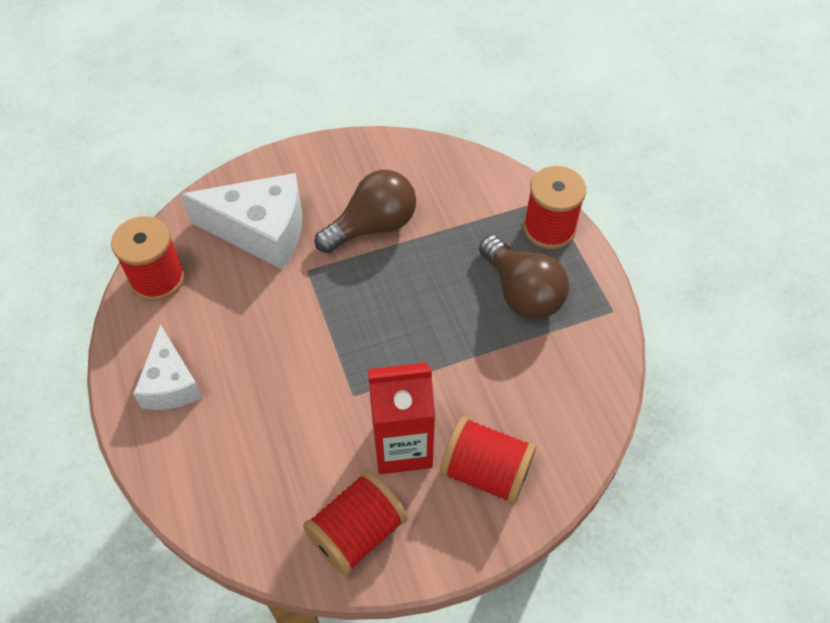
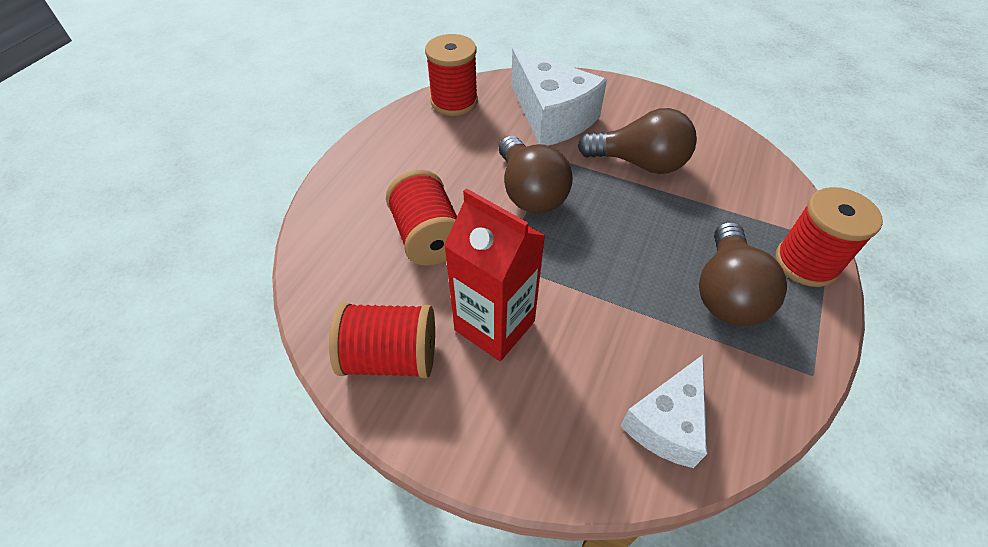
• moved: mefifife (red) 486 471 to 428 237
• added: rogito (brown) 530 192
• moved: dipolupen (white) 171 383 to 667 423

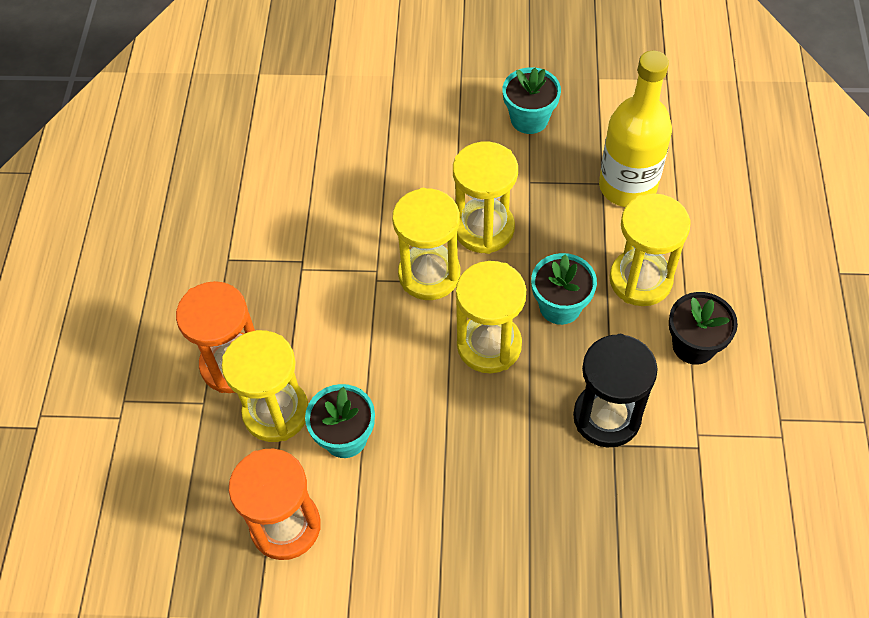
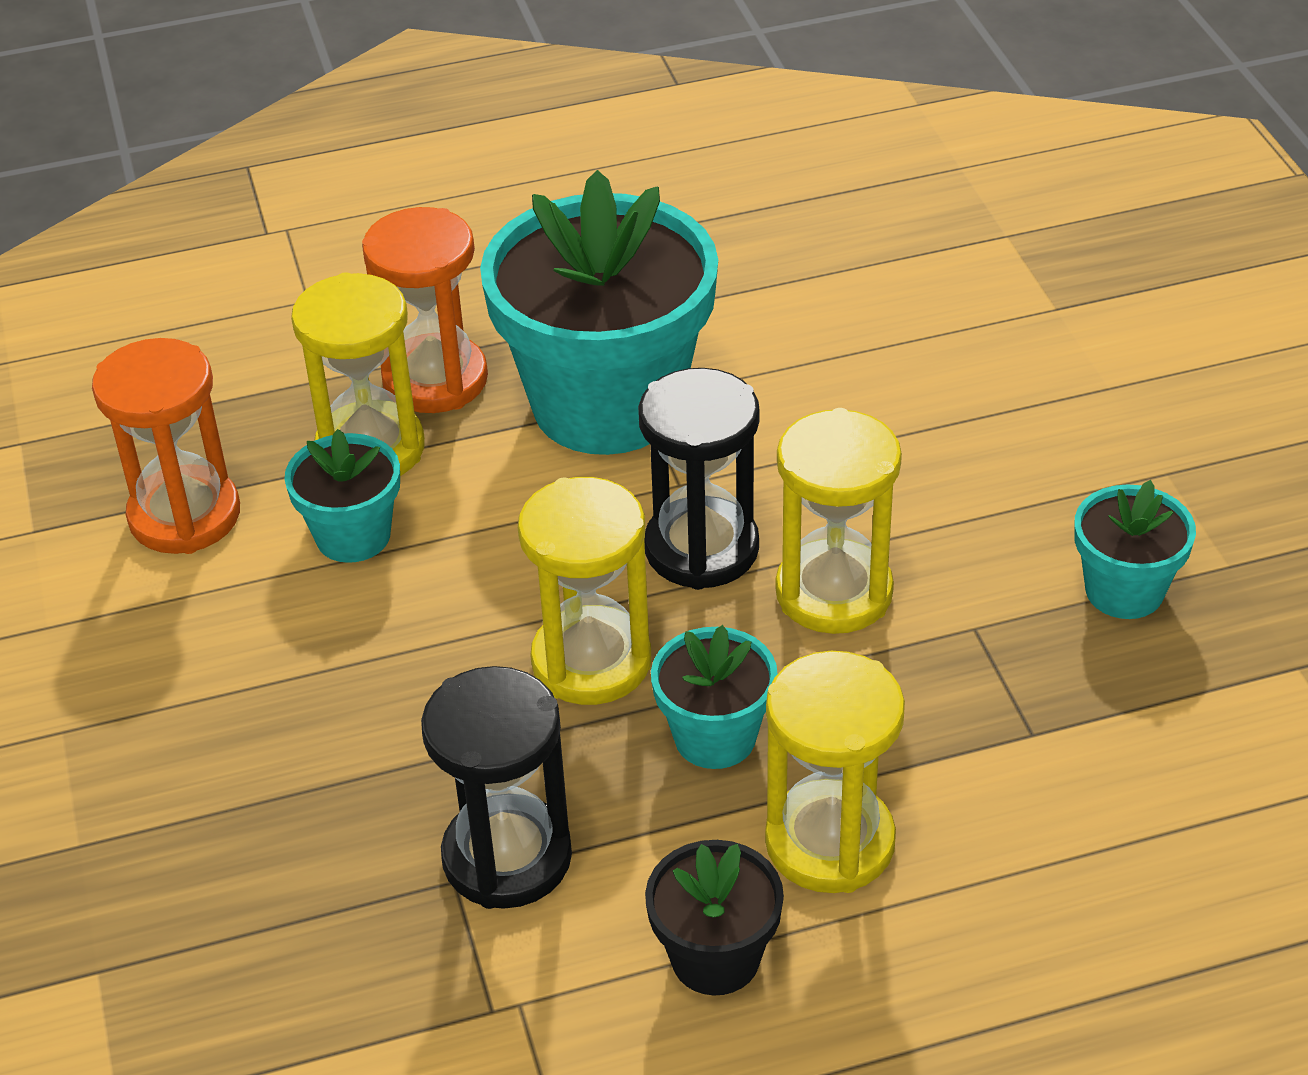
• added: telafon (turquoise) 607 404
• recoloured: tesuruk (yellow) 429 274 to tesuruk (black) 701 548
• removed: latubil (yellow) 627 186

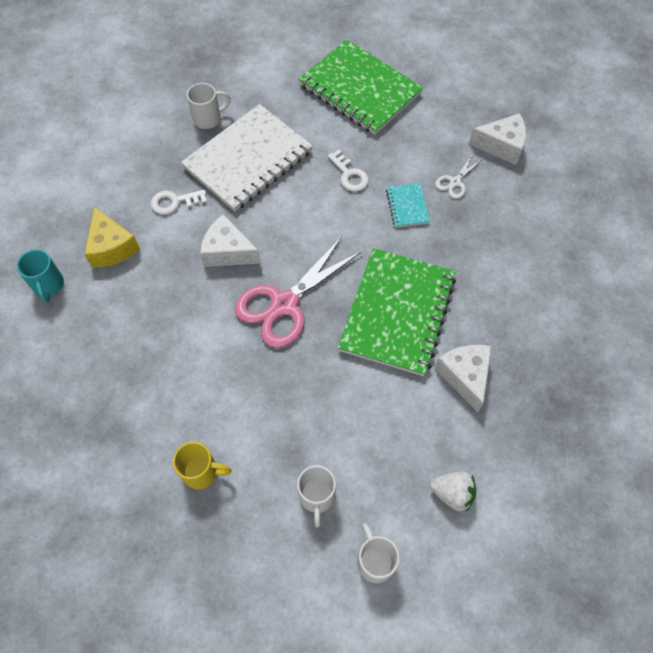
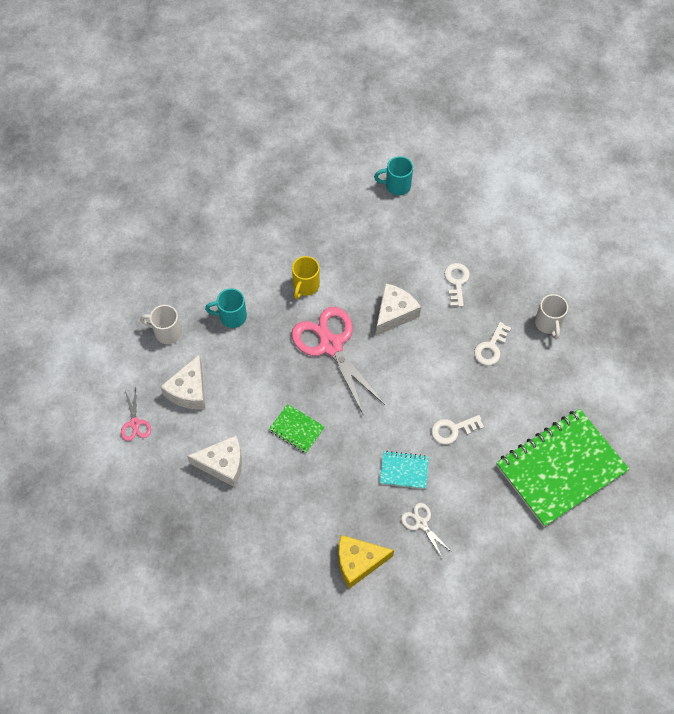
• replaced: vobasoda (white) 452 493 to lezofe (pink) 135 423
• moved: dipolupen (white) 502 145 to 189 391
• added: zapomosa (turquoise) 231 316
• resized: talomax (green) 397 313 = 296 429 x0.43
• moved: zapomosa (yellow) 202 472 to 305 286
• moved: dipolupen (yellow) 112 247 to 358 562
• replaced: talomax (white) 248 159 to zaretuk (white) 491 348
• removed: zapomosa (white) 375 561

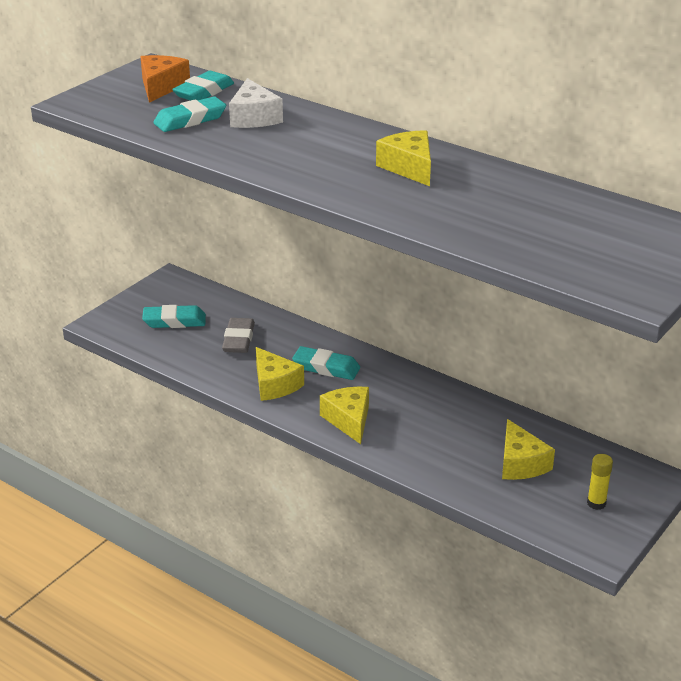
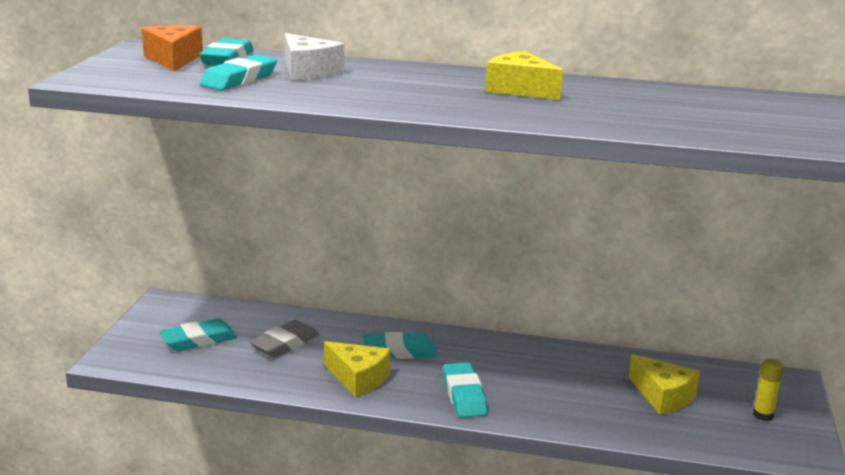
• turned: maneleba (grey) 238 340 = 285 344 60 degrees clockwise
• replaced: dipolupen (yellow) 348 420 to maneleba (turquoise) 464 395

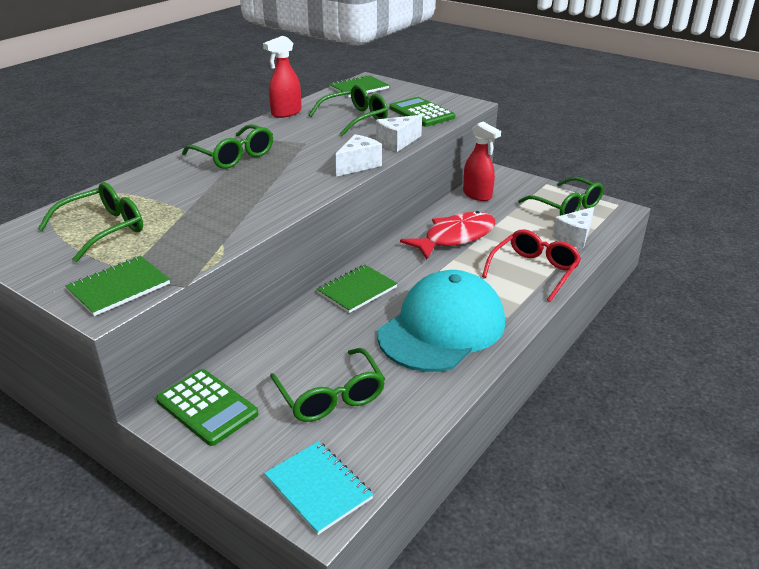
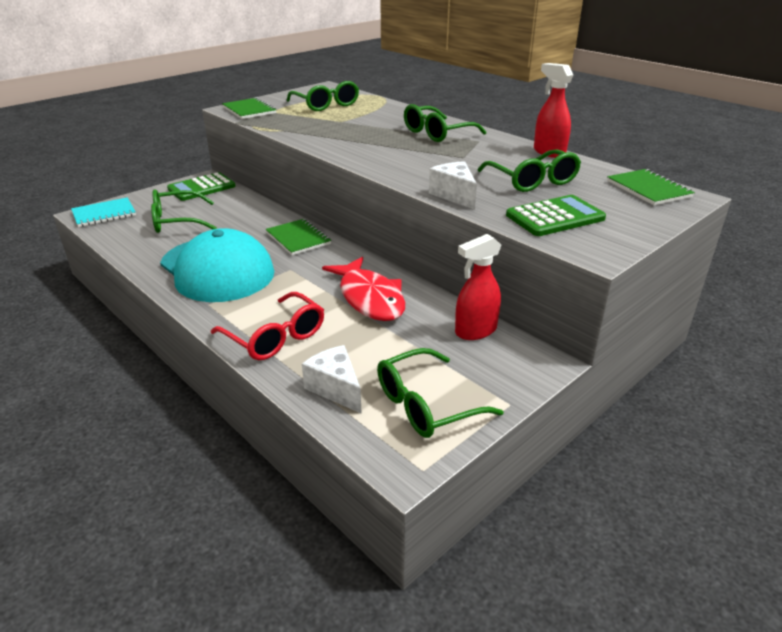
• removed: dipolupen (white) 358 165

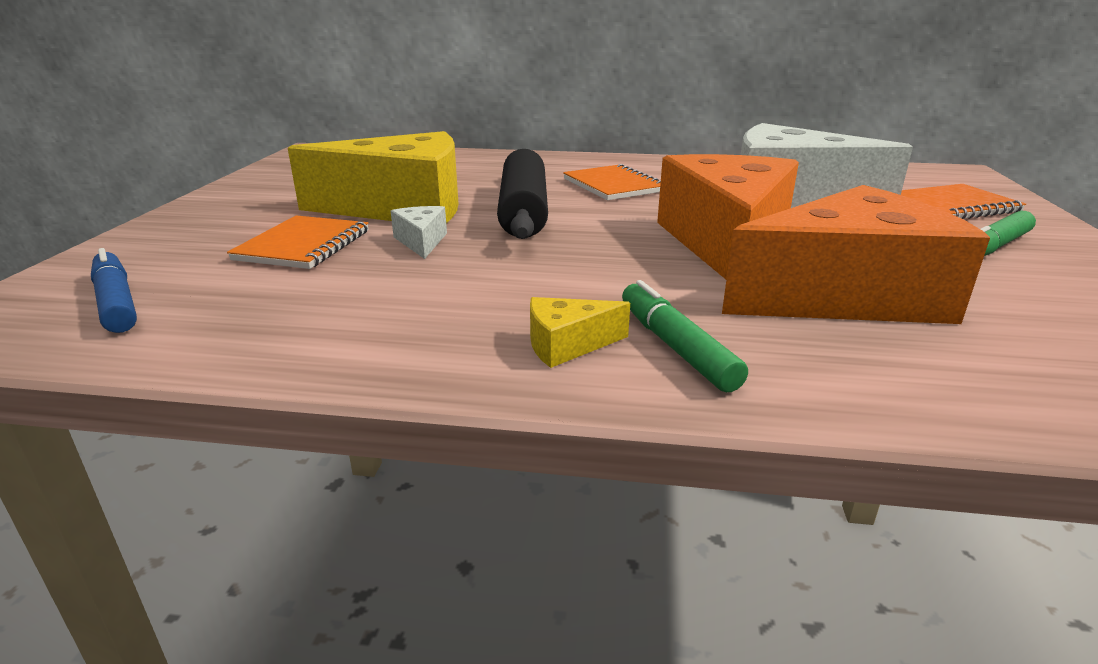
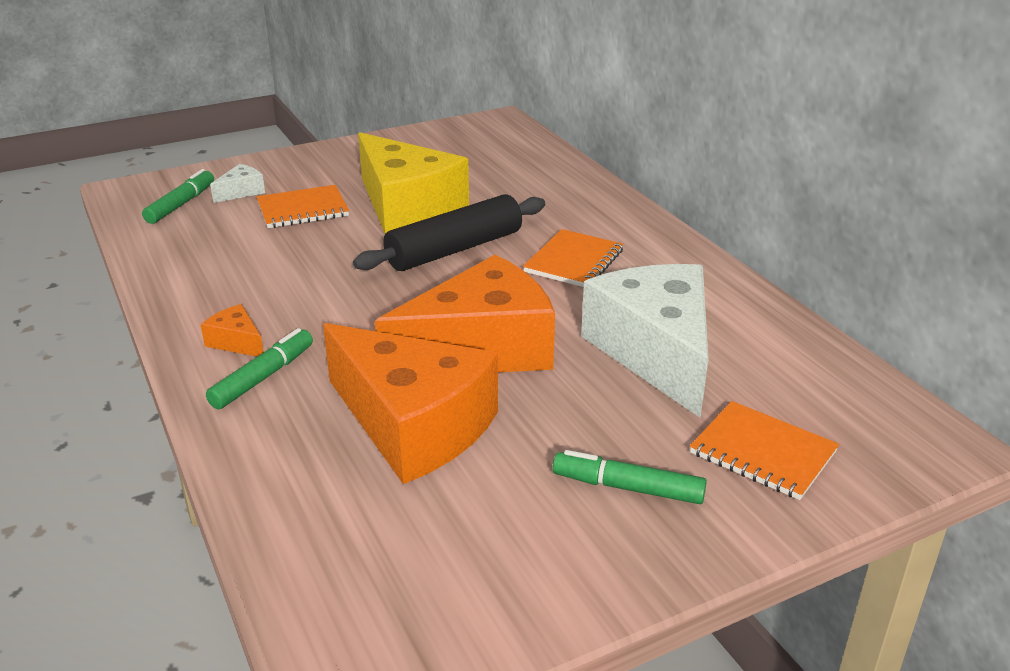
• recoloured: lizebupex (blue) 117 302 to lizebupex (green) 181 204
• recoloured: dipolupen (yellow) 567 345 to dipolupen (orange) 236 342
• moved: dipolupen (white) 421 242 to 241 192

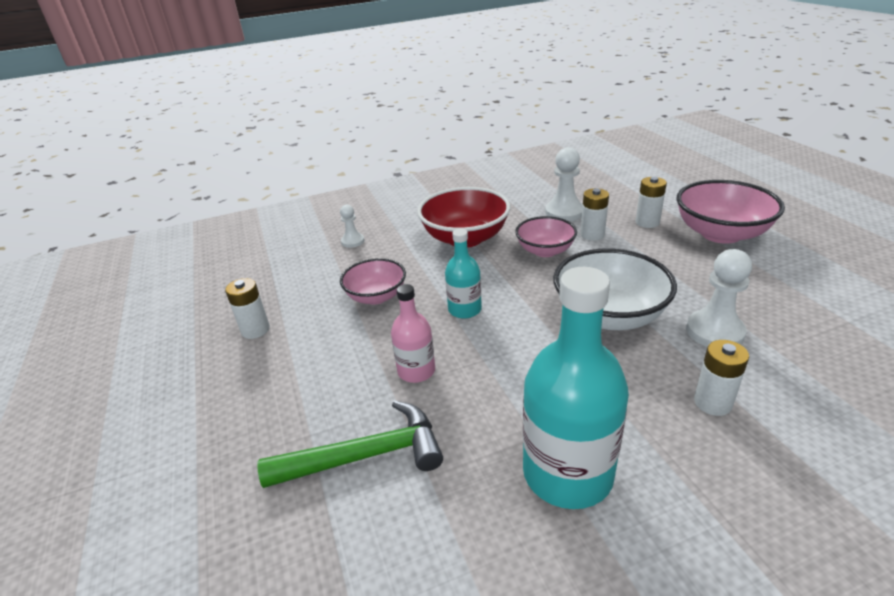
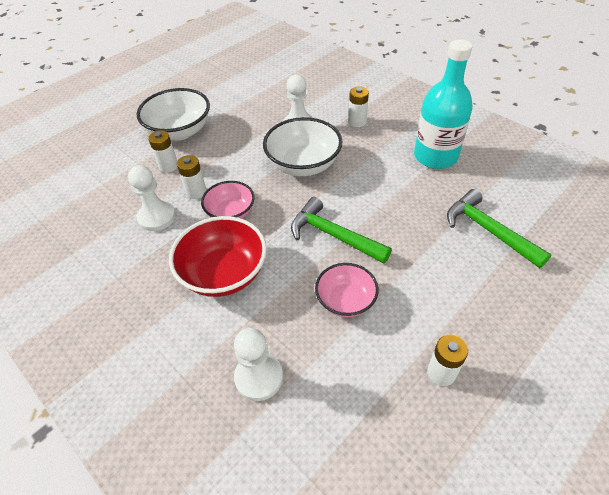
• recoloured: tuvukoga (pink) 720 234 to tuvukoga (white) 180 131
• resized: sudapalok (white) 352 241 = 259 377 x1.71
• replaced: latubil (turquoise) 464 309 to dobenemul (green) 333 235
• removed: latubil (pink) 416 371

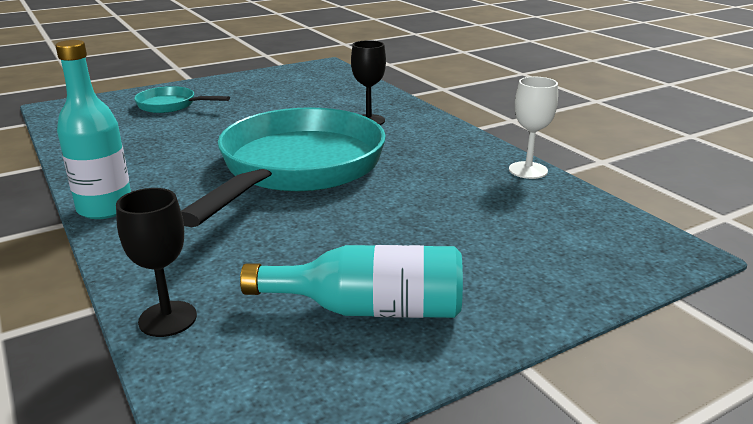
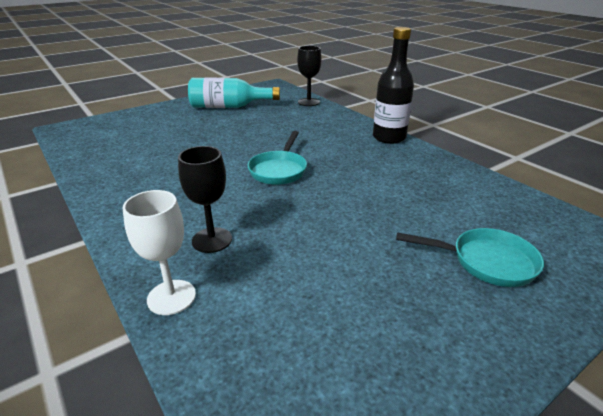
• moved: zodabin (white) 528 170 to 171 297
• resized: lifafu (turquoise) 297 169 = 279 170 x0.43
• recoloured: latubil (turquoise) 105 208 to latubil (black) 389 137

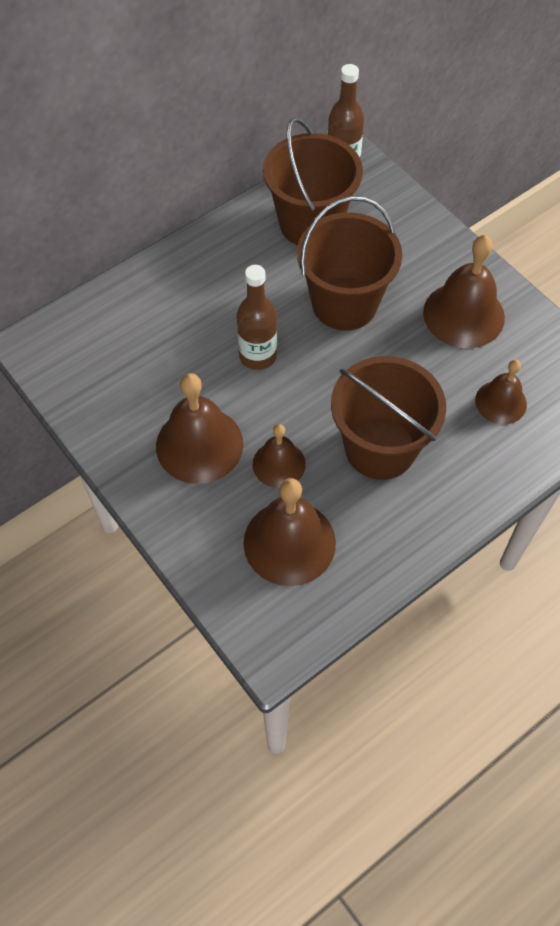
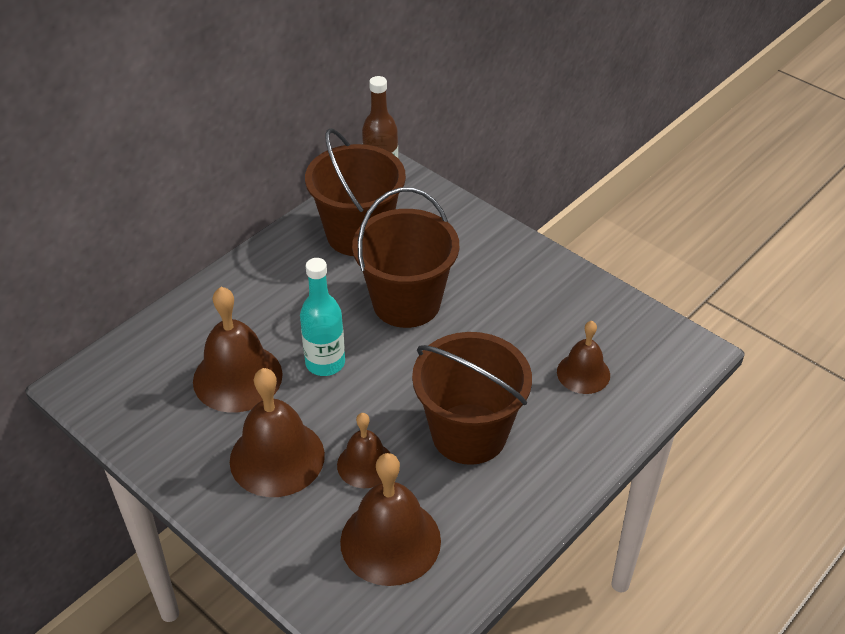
• moved: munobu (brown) 463 314 to 237 377
• recoloured: latubil (brown) 258 356 to latubil (turquoise) 325 363

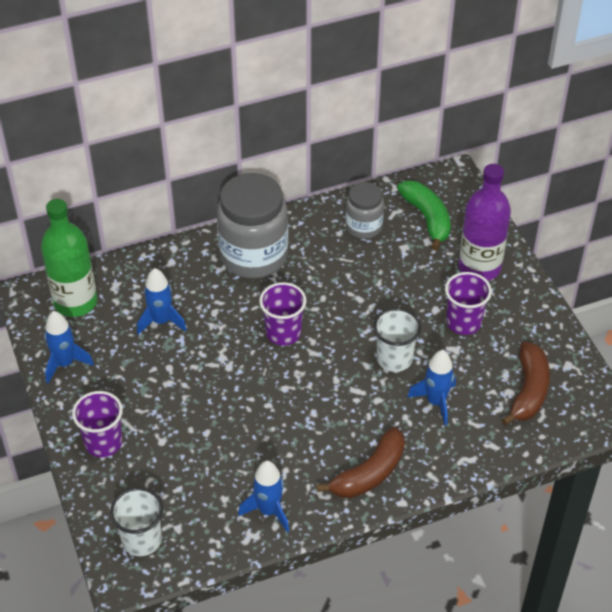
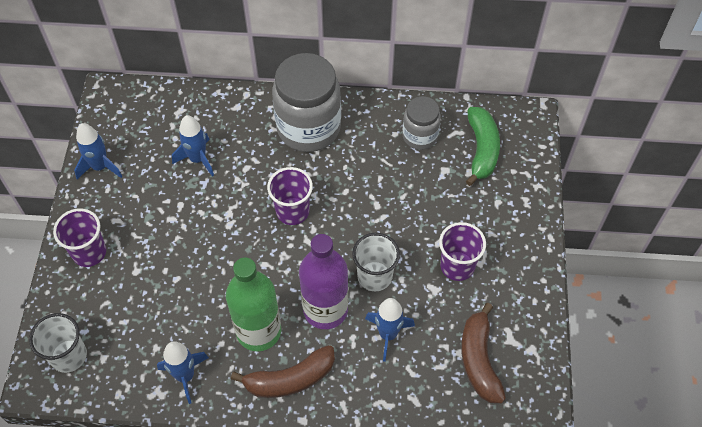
• moved: latubil (green) 75 302 to 258 331
• moved: latubil (purple) 479 267 to 325 310
• turned: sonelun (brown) 528 391 = 479 360 135 degrees clockwise

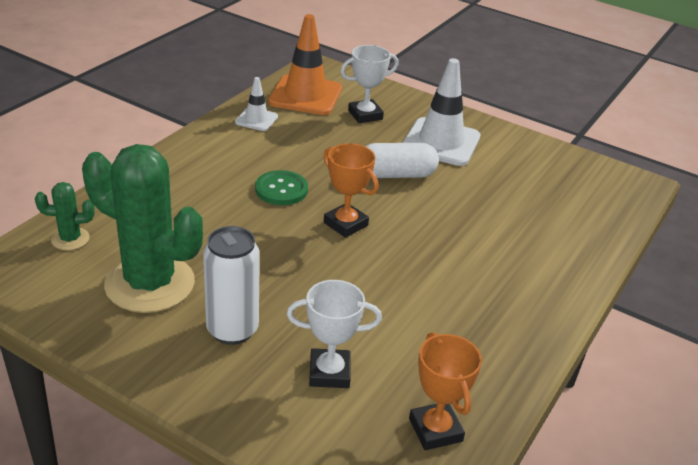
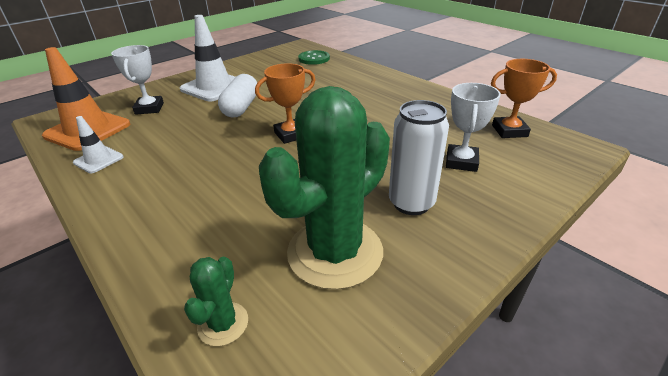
• moved: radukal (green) 281 189 to 314 59

